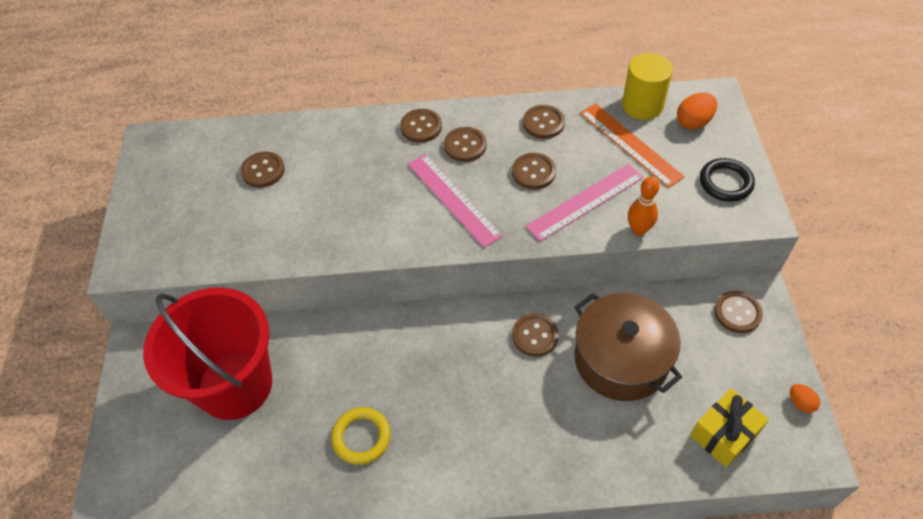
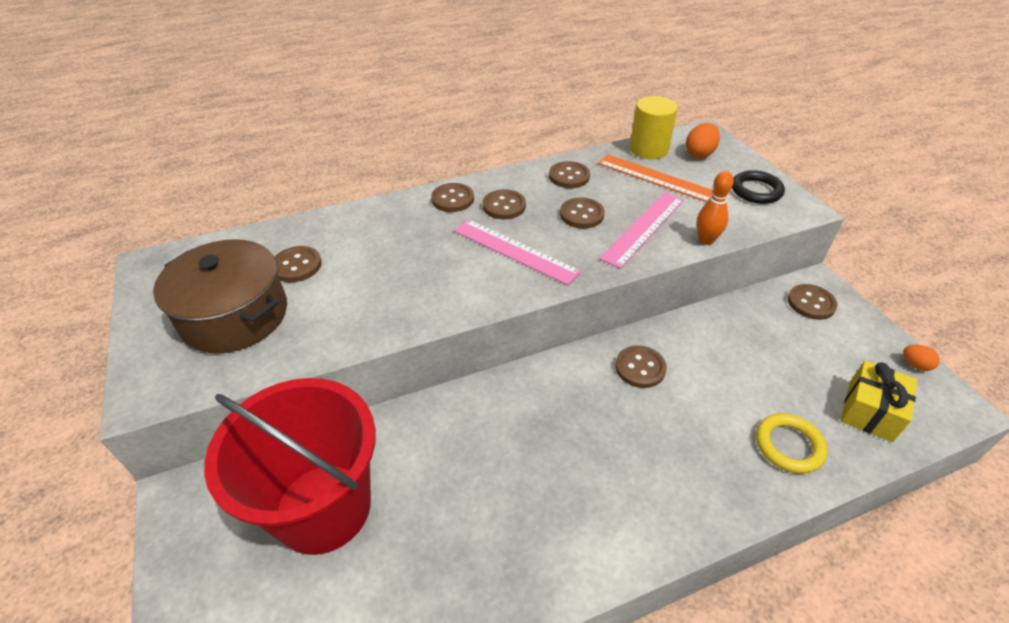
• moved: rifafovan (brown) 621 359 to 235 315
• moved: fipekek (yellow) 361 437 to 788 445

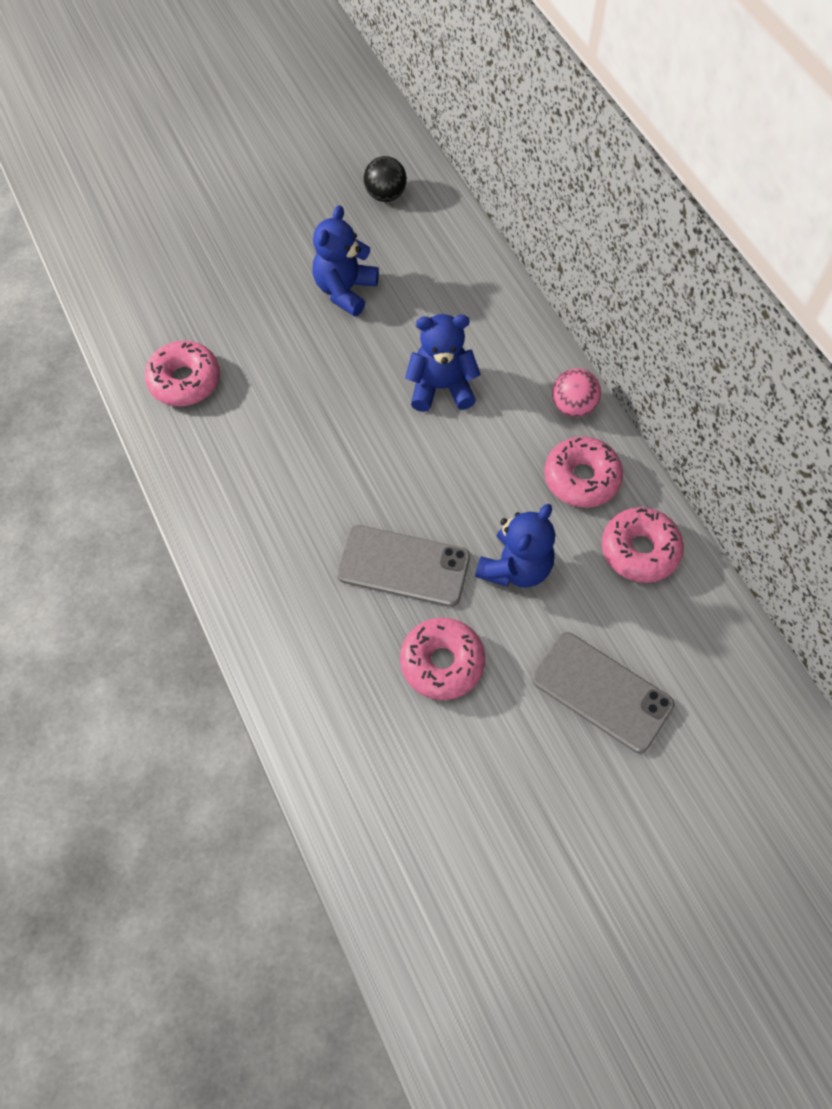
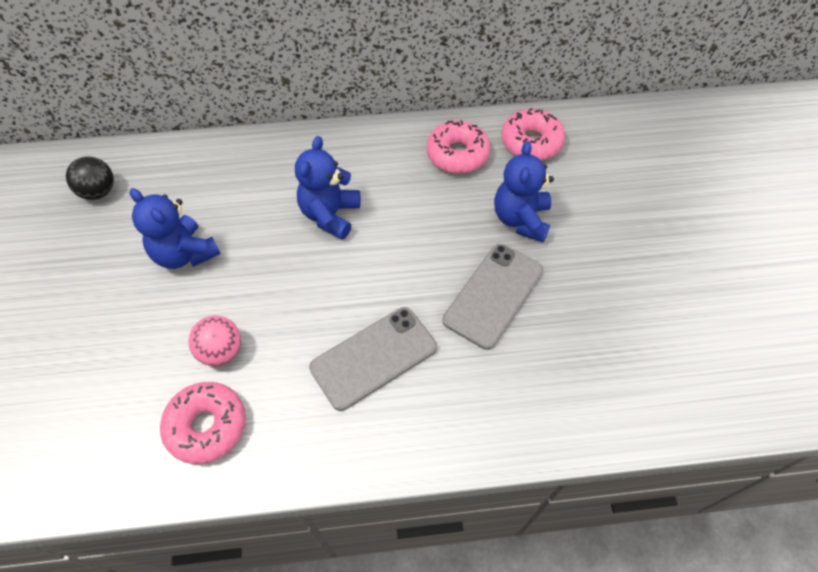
• moved: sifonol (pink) 573 406 to 221 351
• moved: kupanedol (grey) 601 692 to 374 357
• turned: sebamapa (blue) 515 567 = 520 219 135 degrees counterclockwise
• removed: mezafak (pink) 442 663

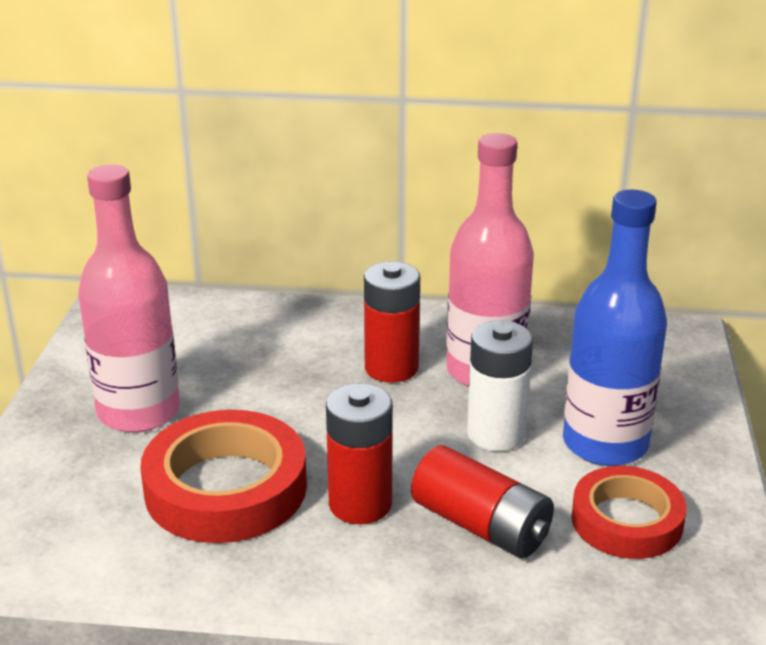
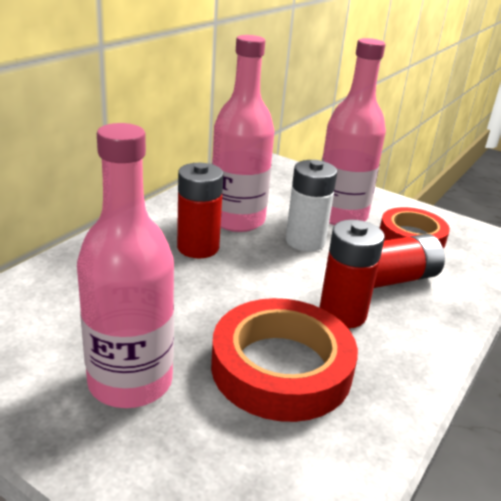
• recoloured: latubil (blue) 605 444 to latubil (pink) 341 215

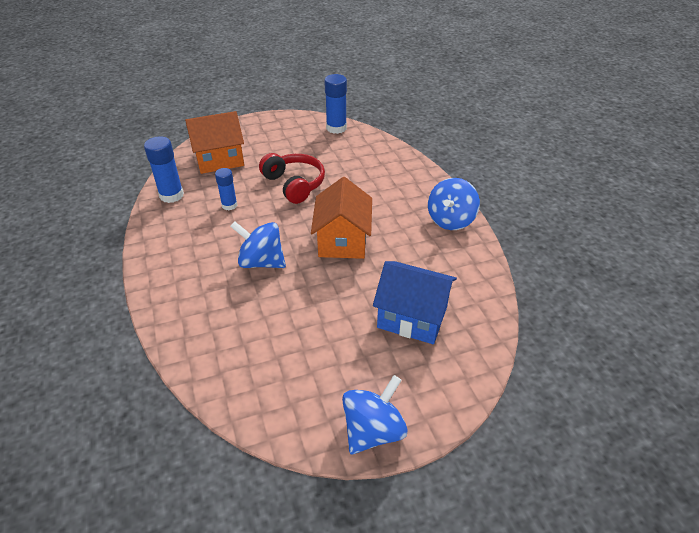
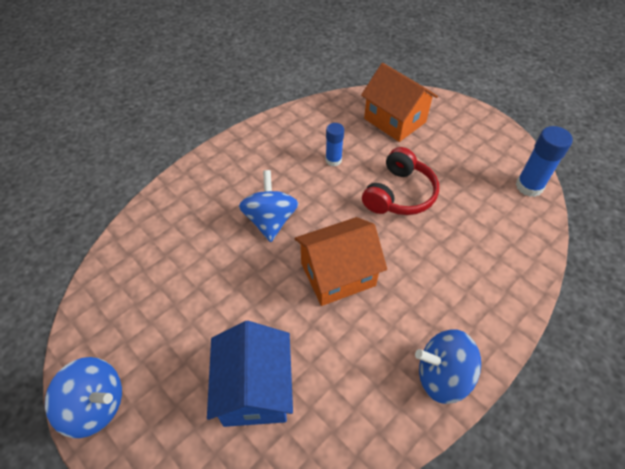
• removed: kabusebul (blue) 171 195

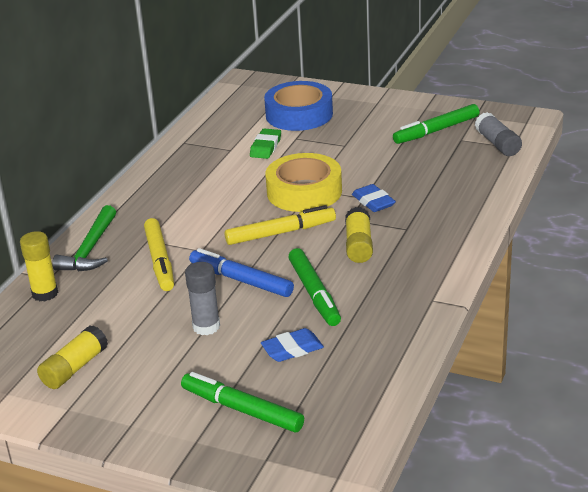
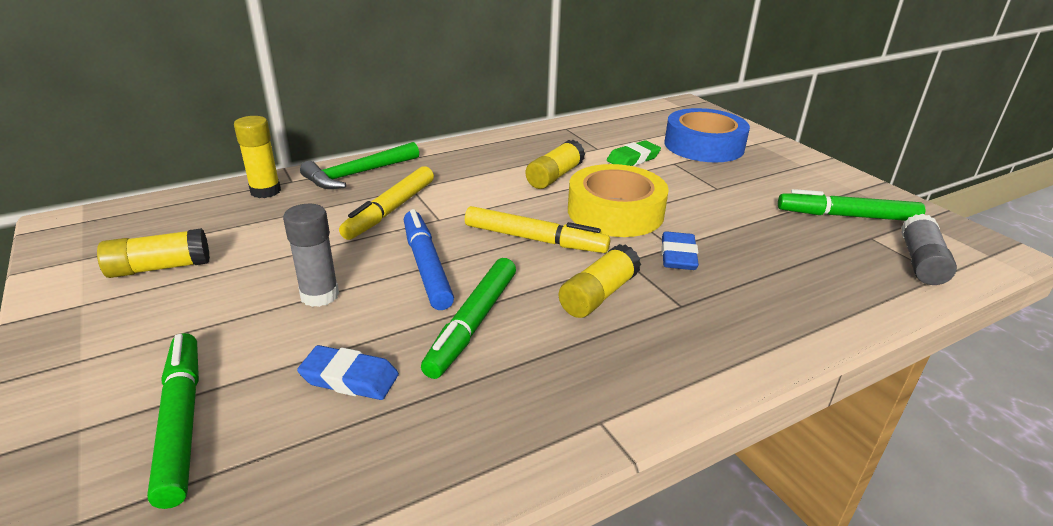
• added: kabusebul (yellow) 555 176

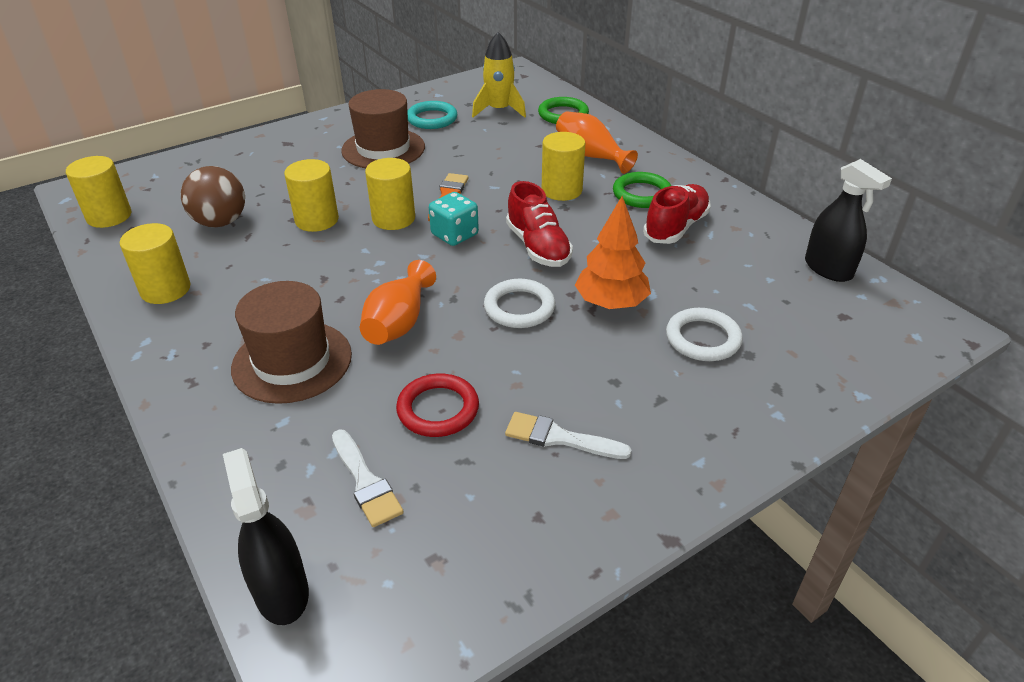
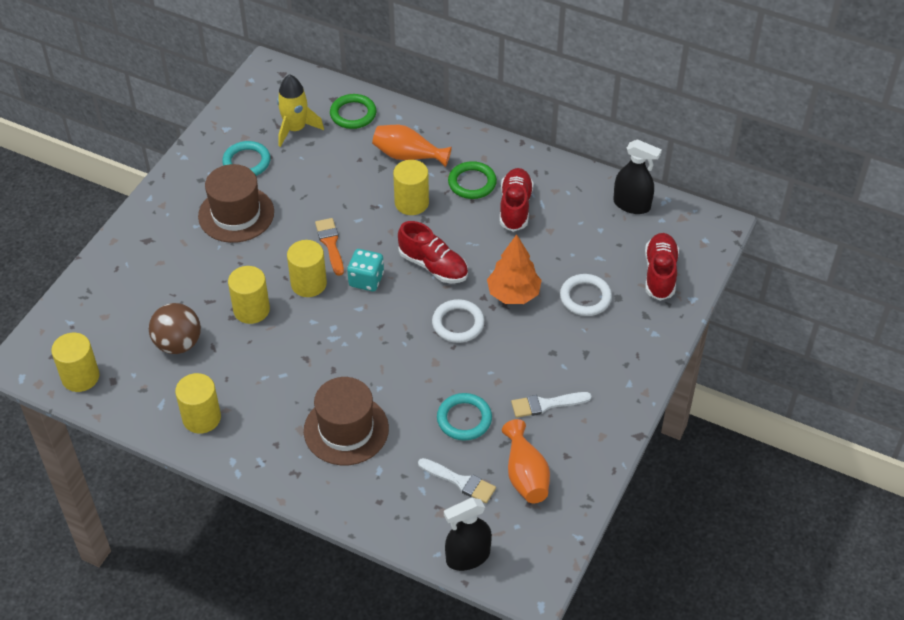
• recoloured: fipekek (red) 438 409 to fipekek (turquoise) 464 419
• turned: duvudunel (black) 281 592 = 468 557 60 degrees counterclockwise
• moved: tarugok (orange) 398 323 to 525 475
• added: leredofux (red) 660 274

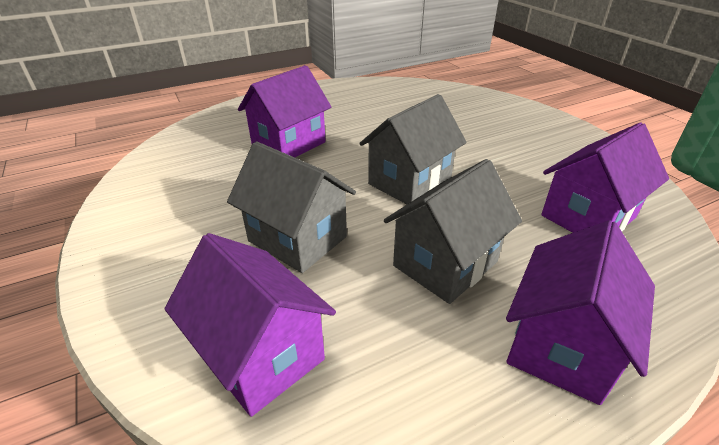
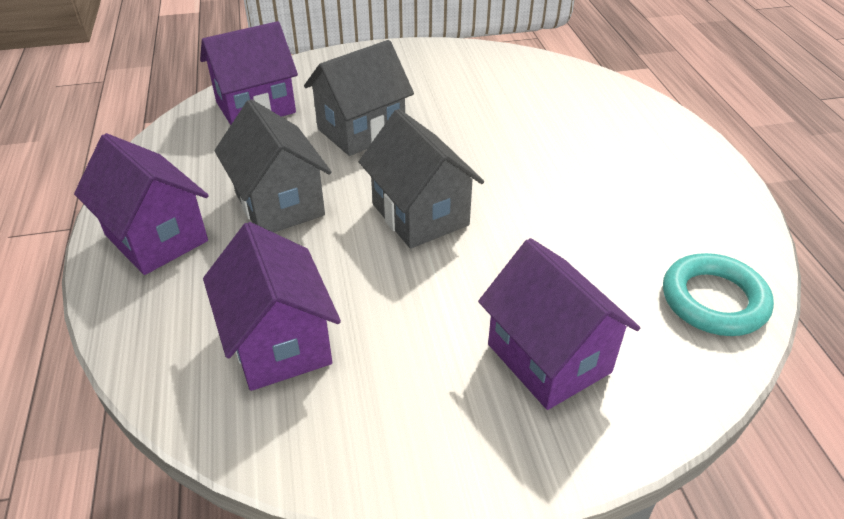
• moved: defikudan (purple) 289 144 to 549 358
• added: fipekek (turquoise) 714 300

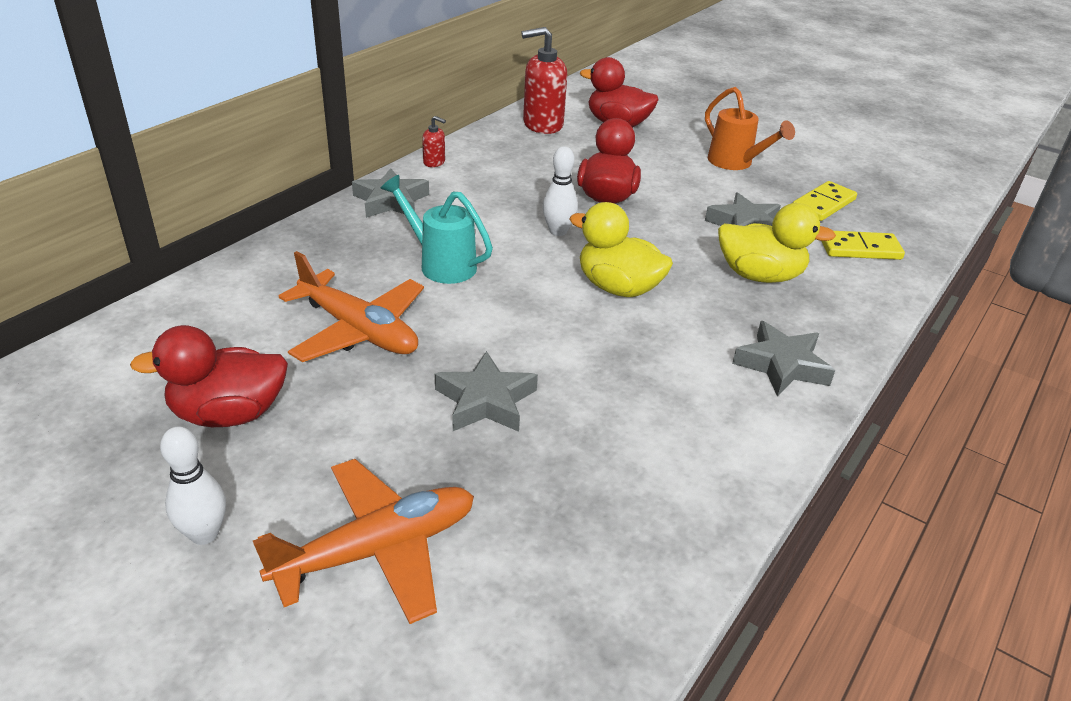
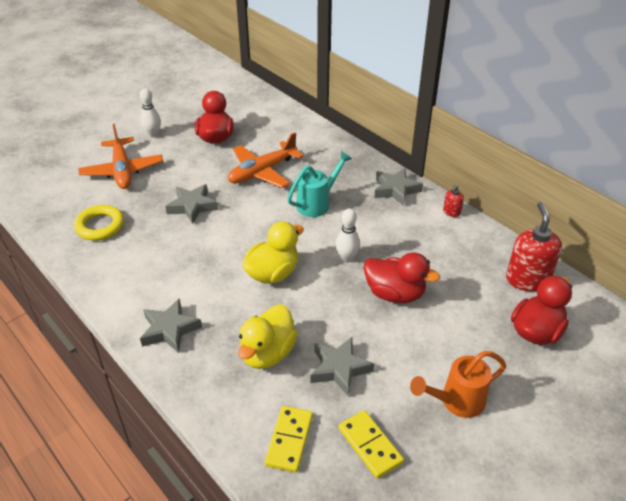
• added: fipekek (yellow) 100 226

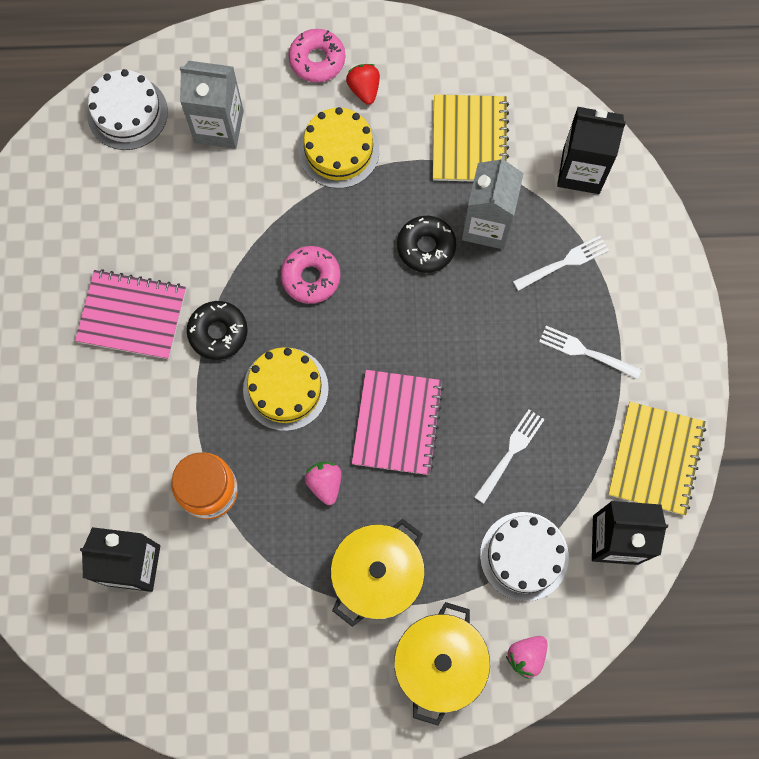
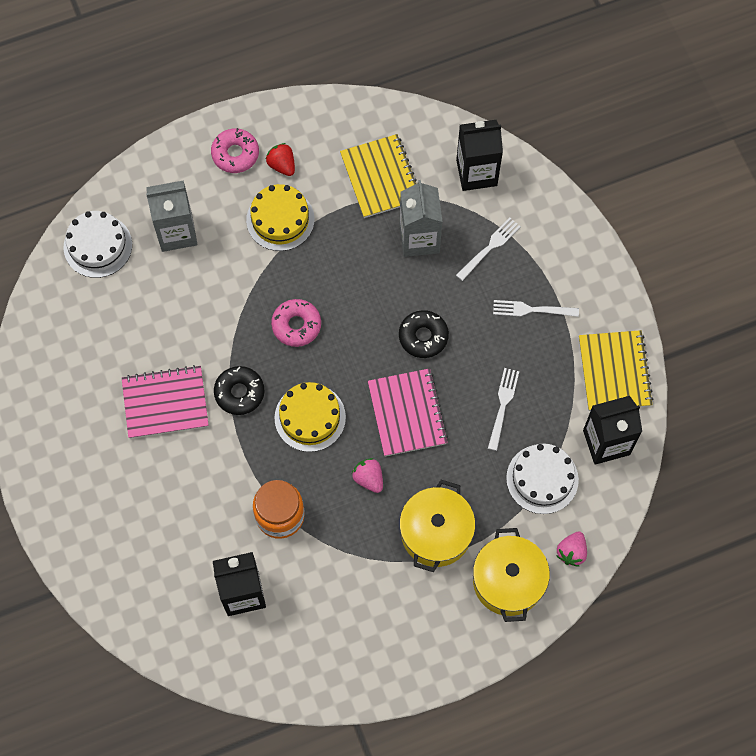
• moved: mezafak (black) 426 247 to 423 336

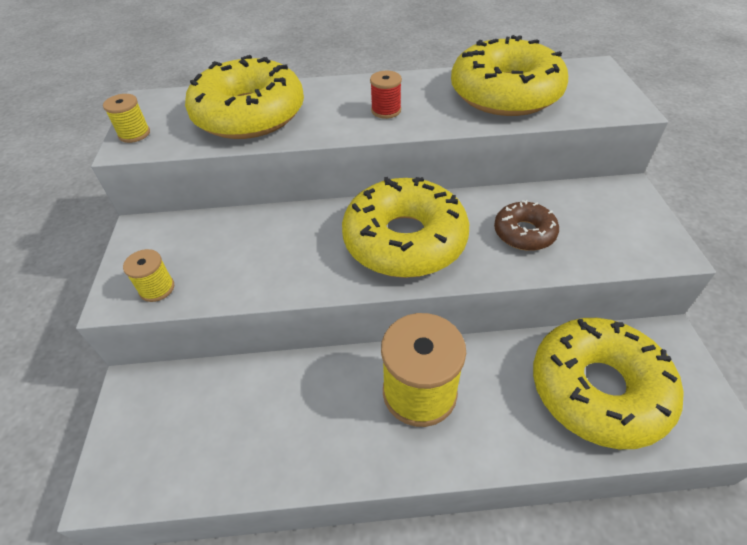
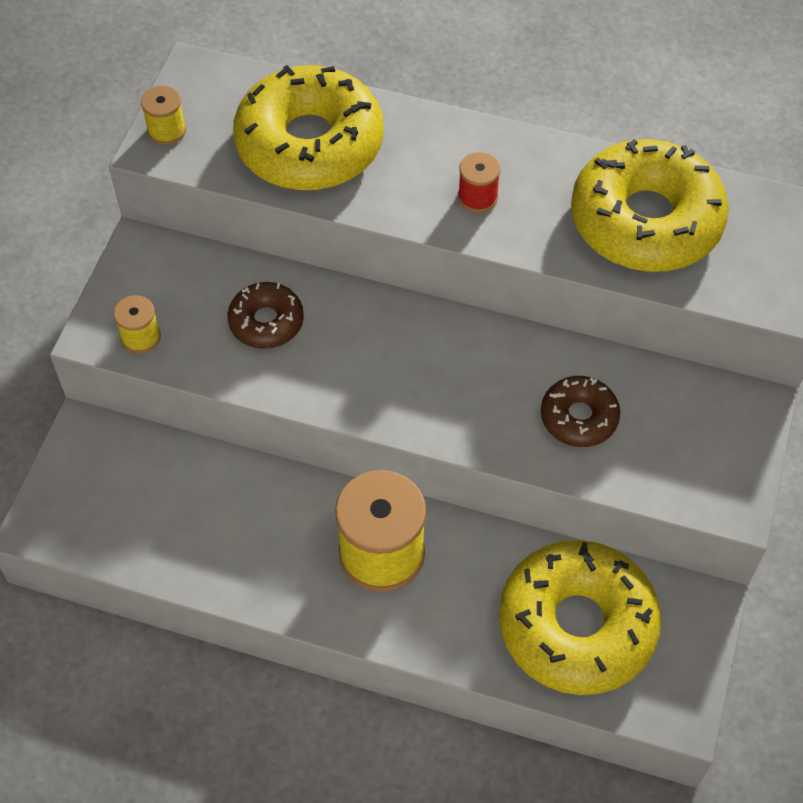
• added: mezafak (brown) 266 322
• removed: mezafak (yellow) 404 240

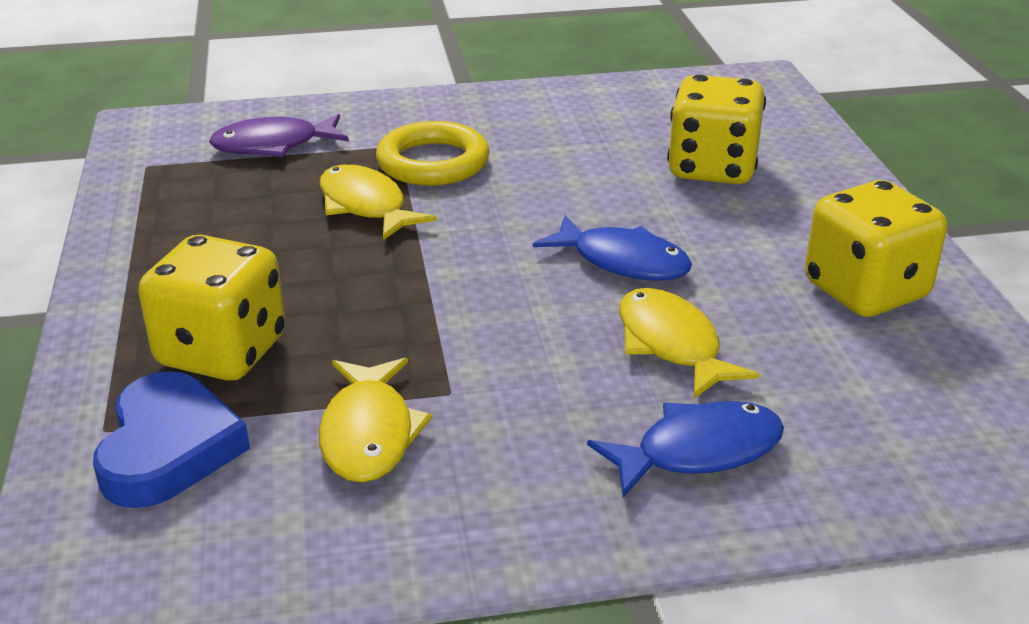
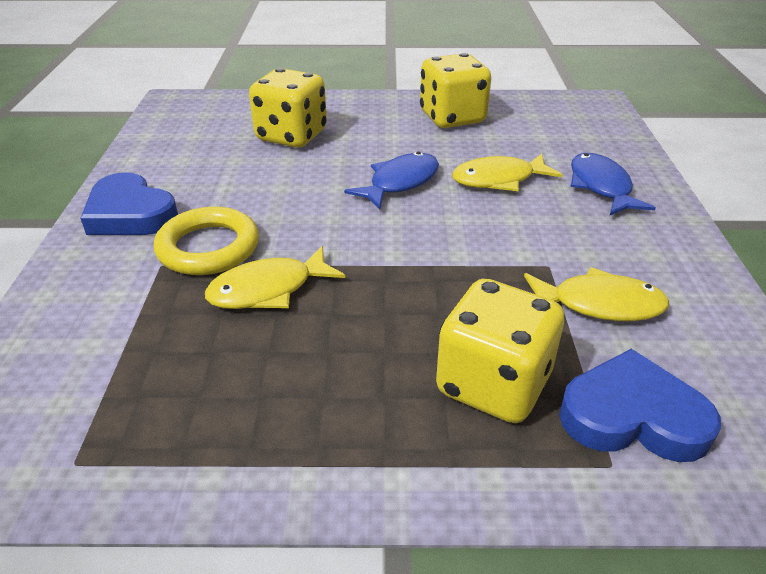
• added: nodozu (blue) 130 214
• removed: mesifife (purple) 273 145

